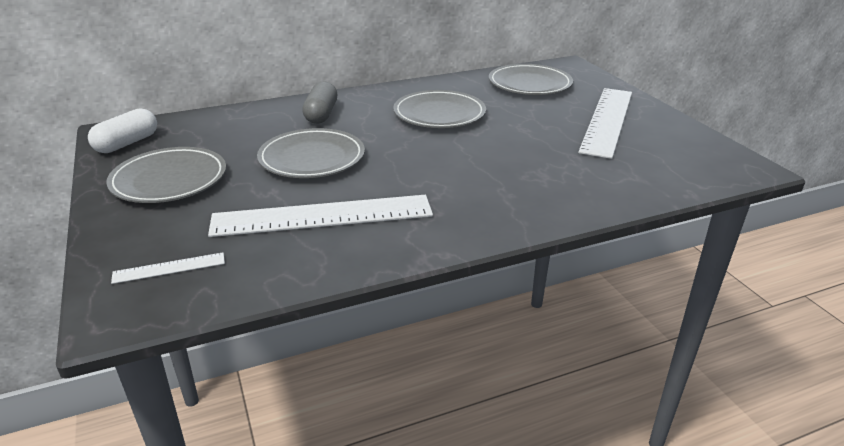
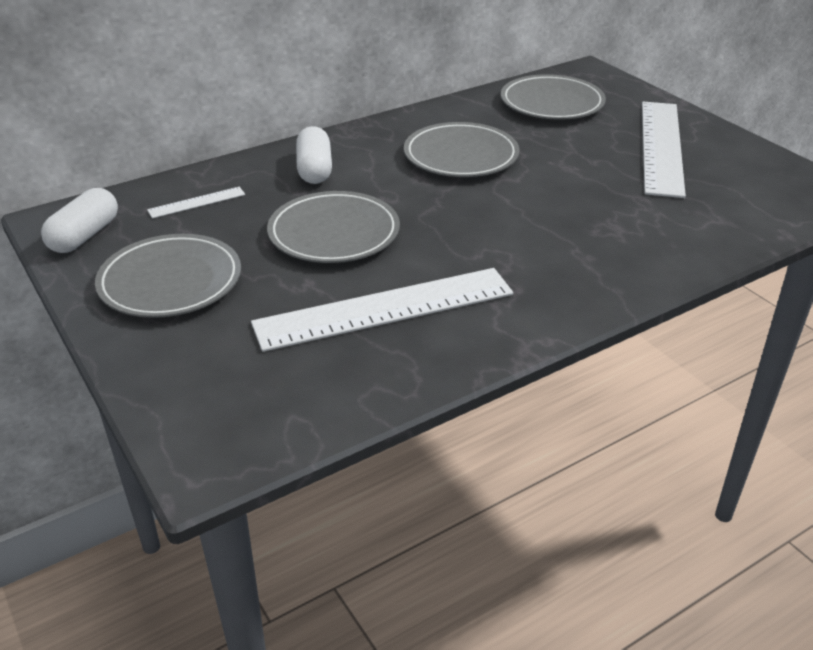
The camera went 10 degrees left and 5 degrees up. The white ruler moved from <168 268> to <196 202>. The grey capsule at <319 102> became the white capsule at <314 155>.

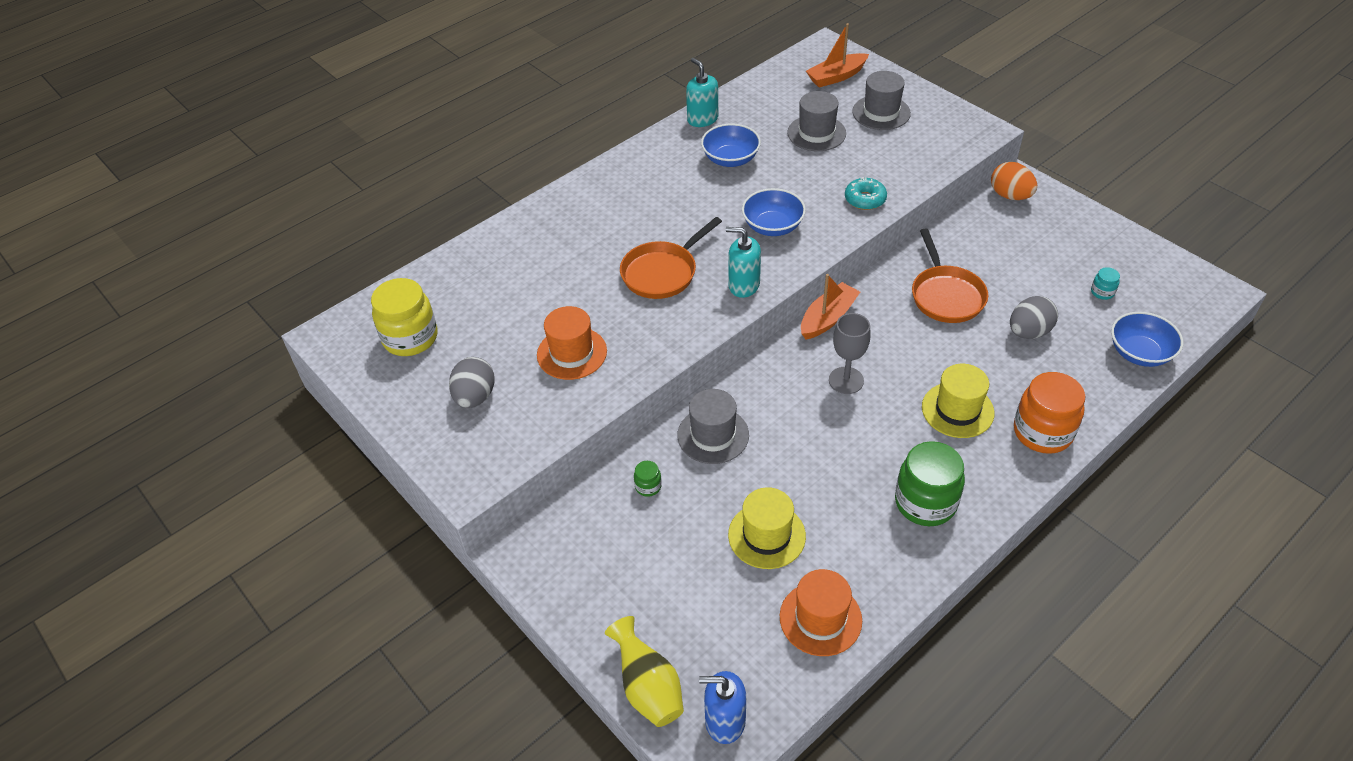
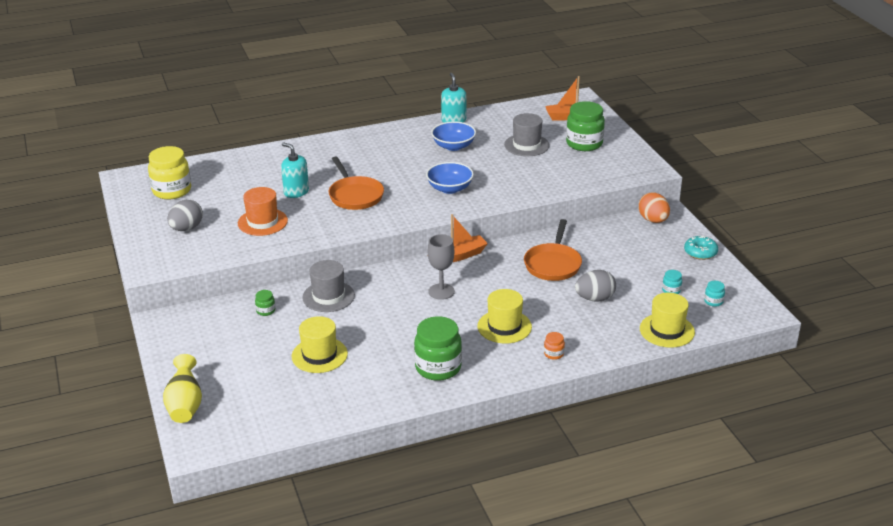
The camera went 20 degrees right and 15 degrees down. The turquoise soap dispenser moved from <743 262> to <295 170>. The orange pan at <671 258> turned 90 degrees counterclockwise. The orange jar at <1049 413> changed to 0.44 times the size. The grey hat at <881 100> was replaced by the green jar at <585 126>. The blue bowl at <1147 339> was replaced by the yellow hat at <667 320>. The turquoise donut moved from <866 193> to <701 248>. The turquoise jar at <714 294> appeared. The blue soap dispenser at <722 707> disappeared. The orange hat at <821 612> disappeared.

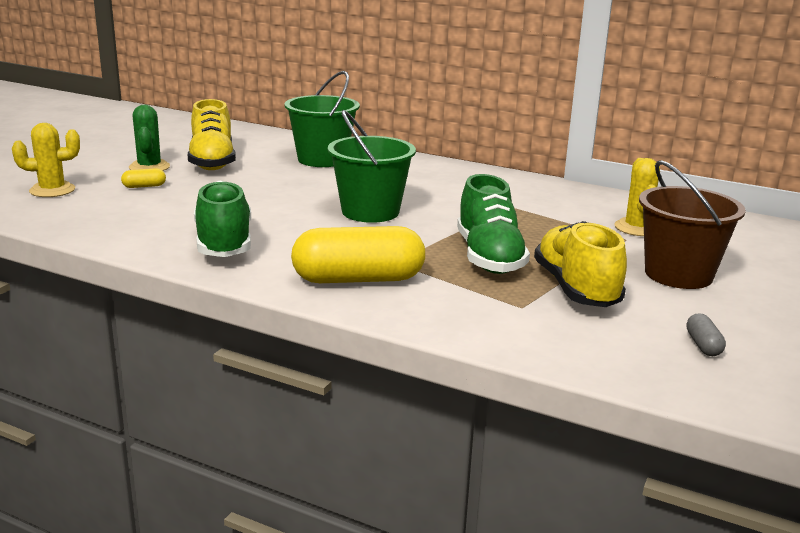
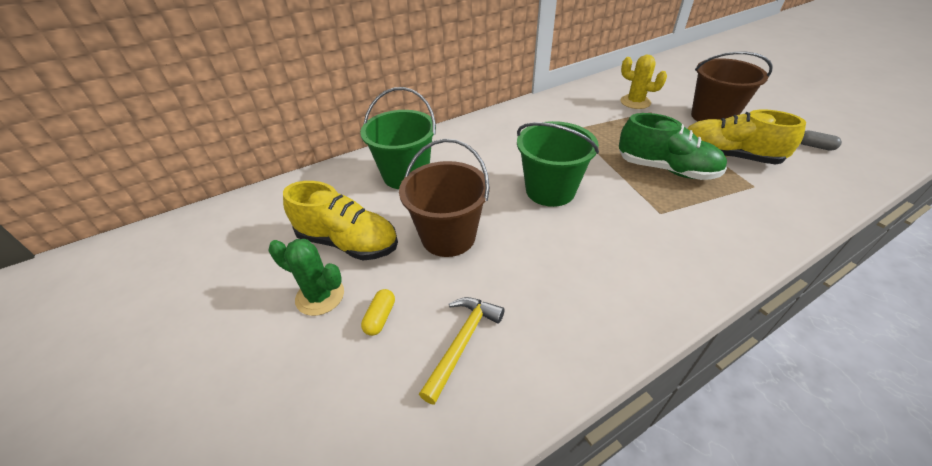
The camera went 55 degrees left and 20 degrees up. The brown bucket at <444 198> appeared. The yellow hammer at <462 351> appeared. The yellow cactus at <46 160> disappeared. The green shoe at <222 218> disappeared. The yellow capsule at <358 254> disappeared.

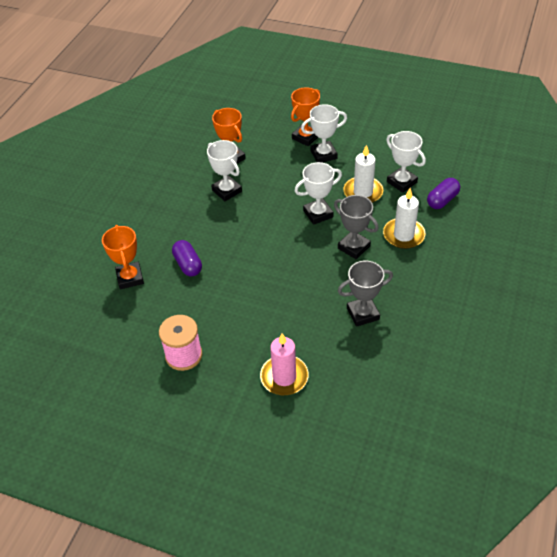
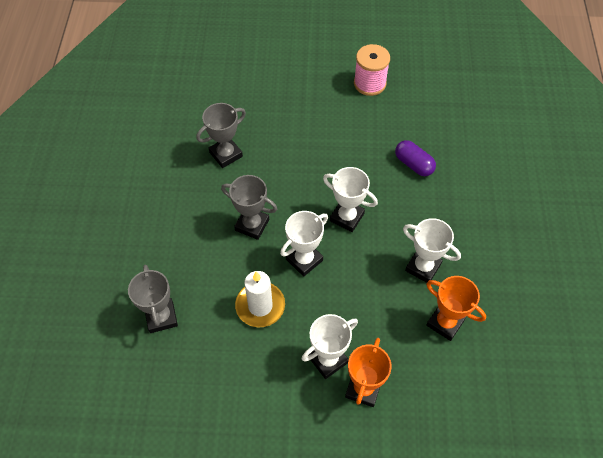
The camera went 160 degrees right and 10 degrees up. The purple capsule at <443 193> was replaced by the grey trophy at <153 299>. The white trophy moved from <406 162> to <350 199>. The orange trophy at <123 257> disappeared. The pink candle at <284 364> disappeared. The white candle at <404 218> disappeared.

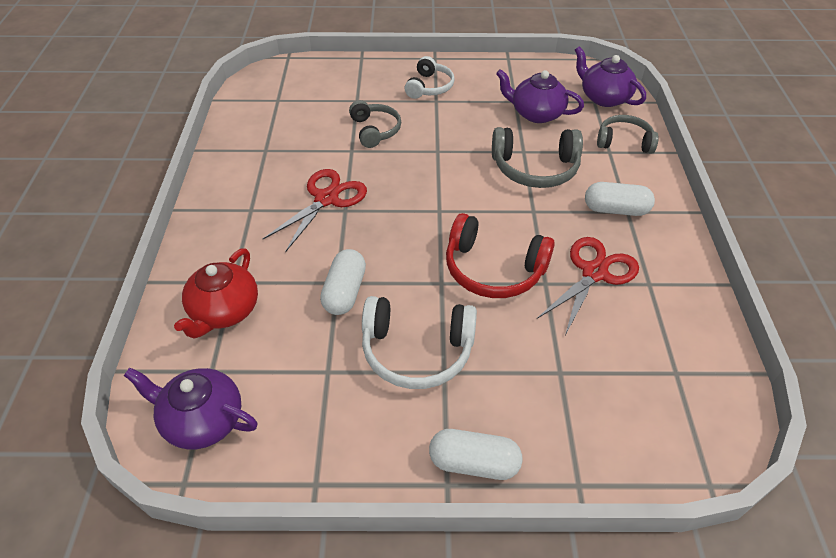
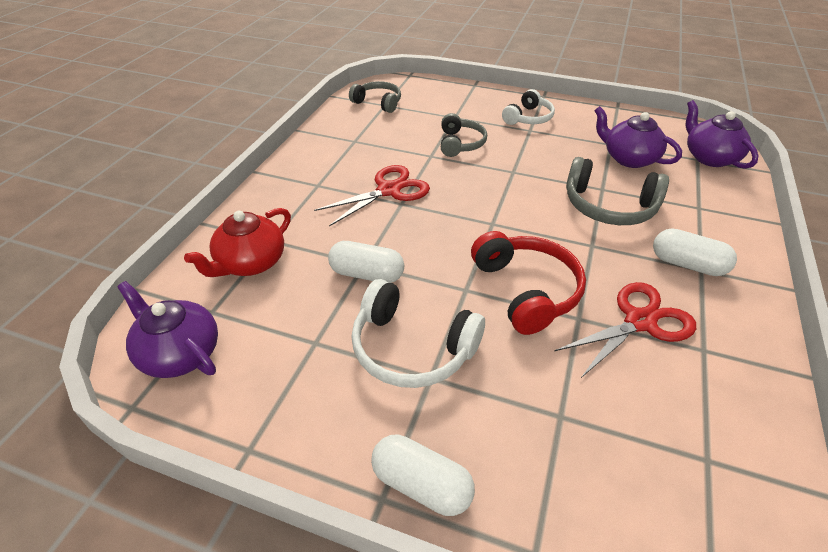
The camera went 20 degrees right and 5 degrees down. The white capsule at <343 282> turned 75 degrees clockwise. The grey headphones moved from <628 134> to <375 97>. The red headphones at <500 255> turned 150 degrees counterclockwise.

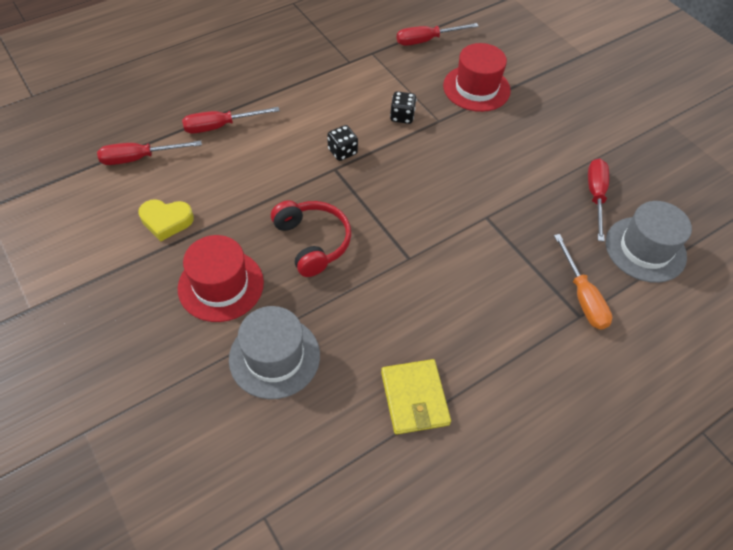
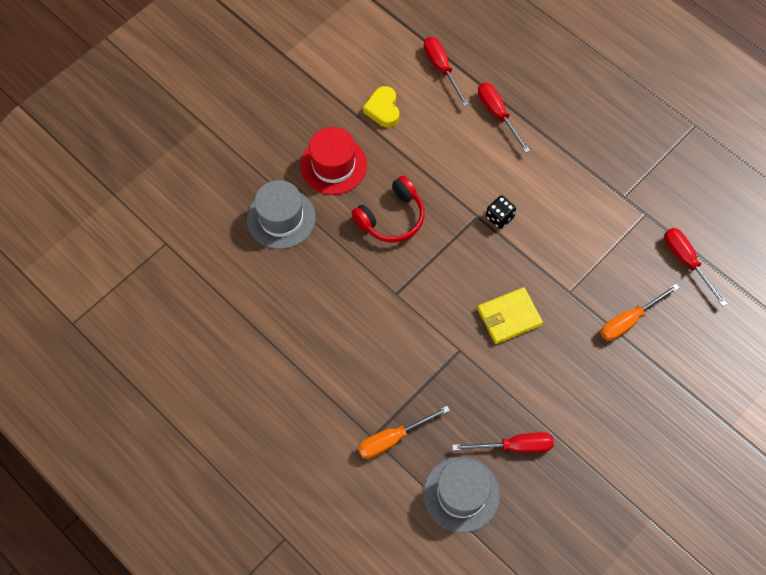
The camera went 80 degrees right and 10 degrees up. The yellow wallet moved from <416 396> to <510 315>. The red hat at <477 77> was replaced by the orange screwdriver at <640 312>. The black dice at <403 107> disappeared.

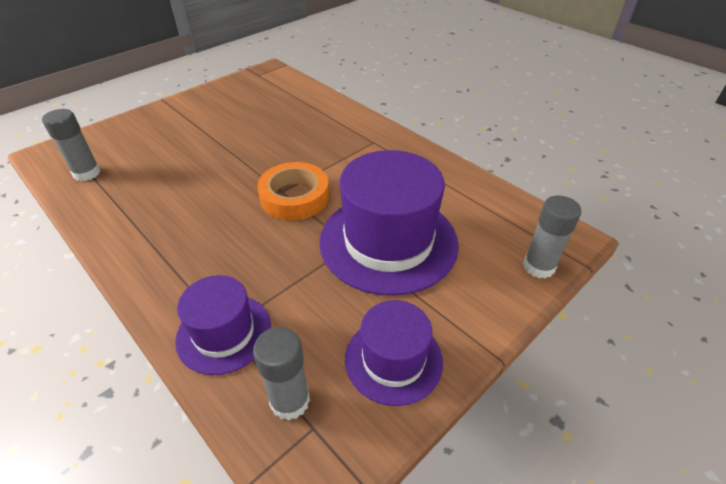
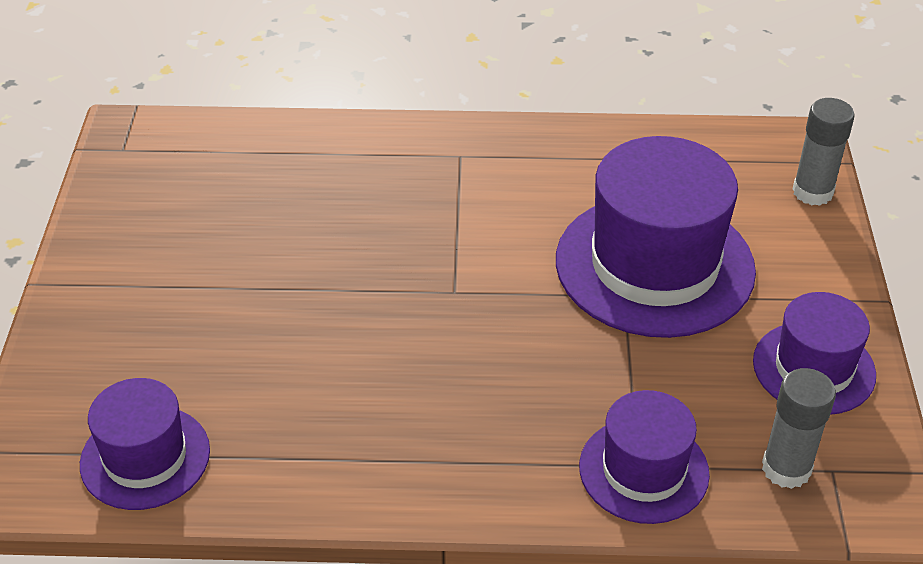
The camera went 45 degrees left and 0 degrees up. The grey glue stick at <71 145> was replaced by the purple hat at <145 444>. The orange tape at <293 191> disappeared.

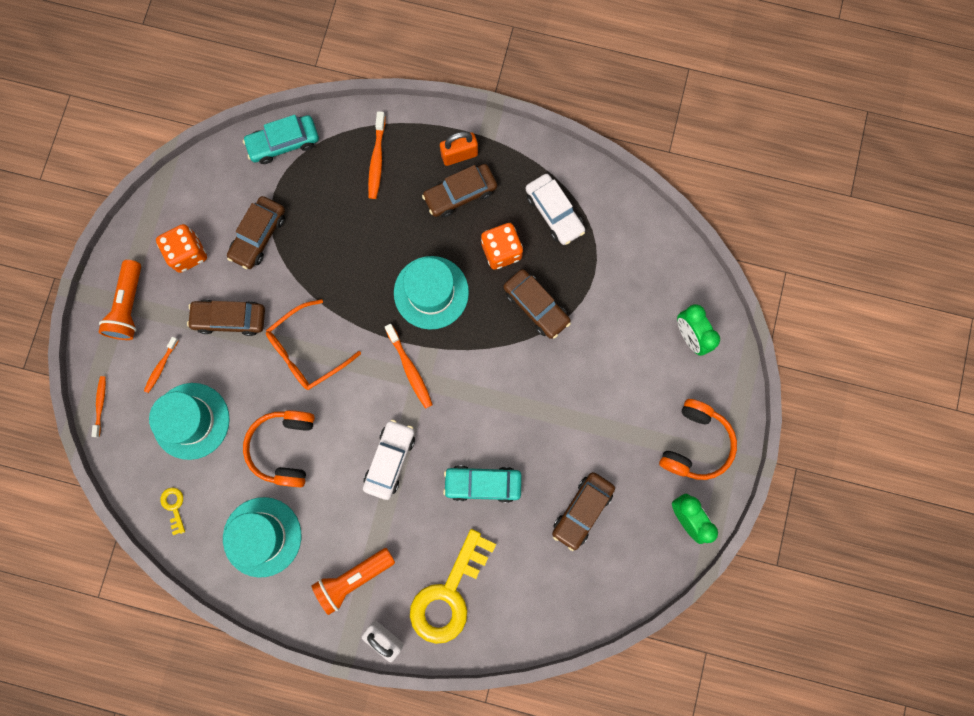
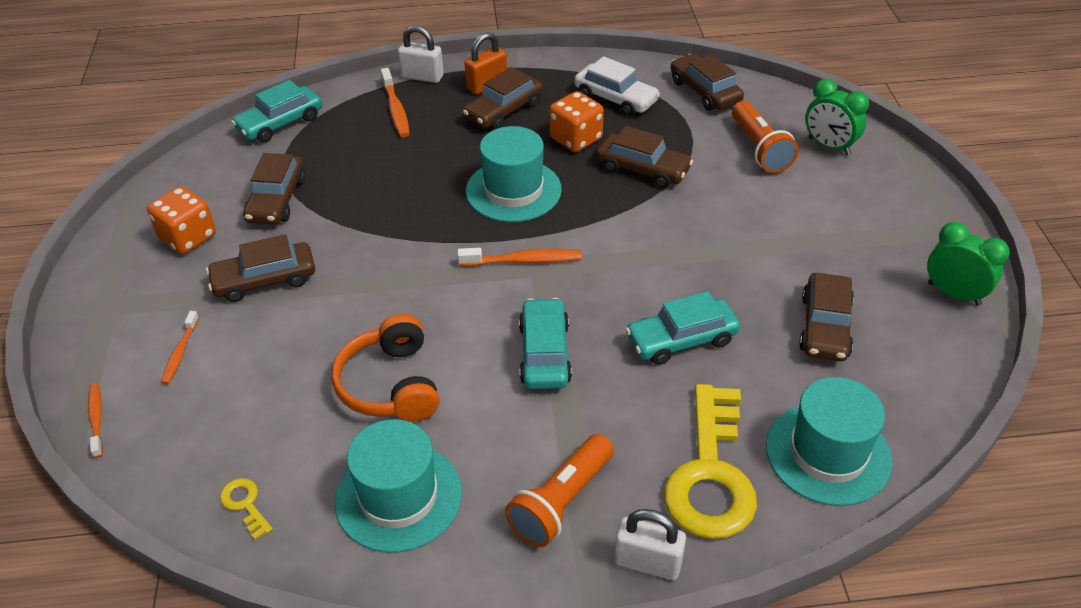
The camera went 20 degrees left and 35 degrees down. The white padlock at <421 54> appeared. The orange toothbrush at <409 366> turned 45 degrees counterclockwise. The white car at <389 459> became the turquoise car at <545 343>. The brown car at <707 82> appeared. The orange flashlight moved from <120 300> to <765 137>. The turquoise hat moved from <189 421> to <829 441>. The orange glasses at <313 344> disappeared. The orange headphones at <698 439> disappeared.

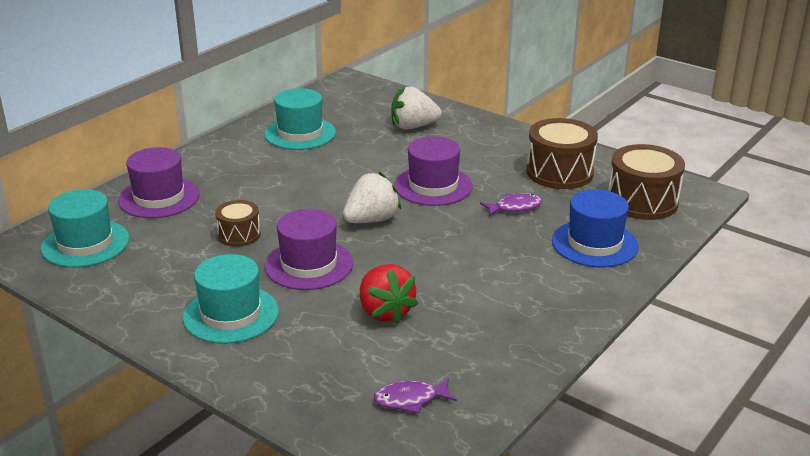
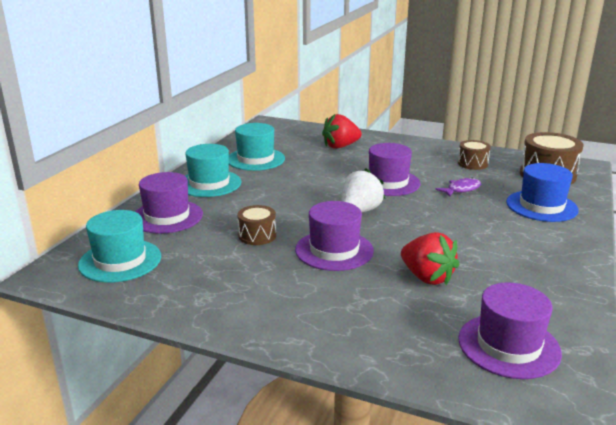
The camera went 15 degrees left and 5 degrees down. The turquoise hat moved from <231 299> to <213 170>. The white strawberry at <416 108> became the red strawberry at <342 131>. The brown drum at <562 153> changed to 0.58 times the size. The purple fish at <415 395> was replaced by the purple hat at <510 330>.

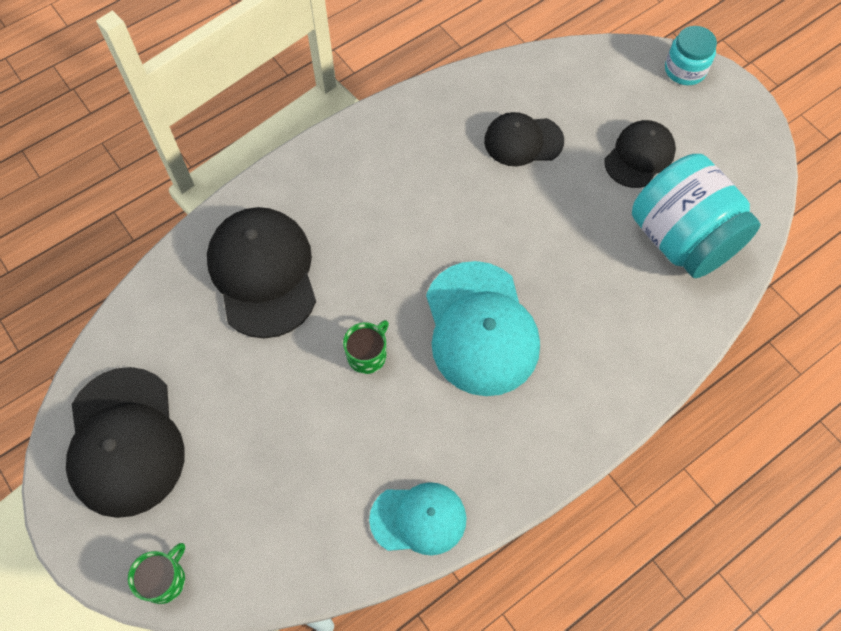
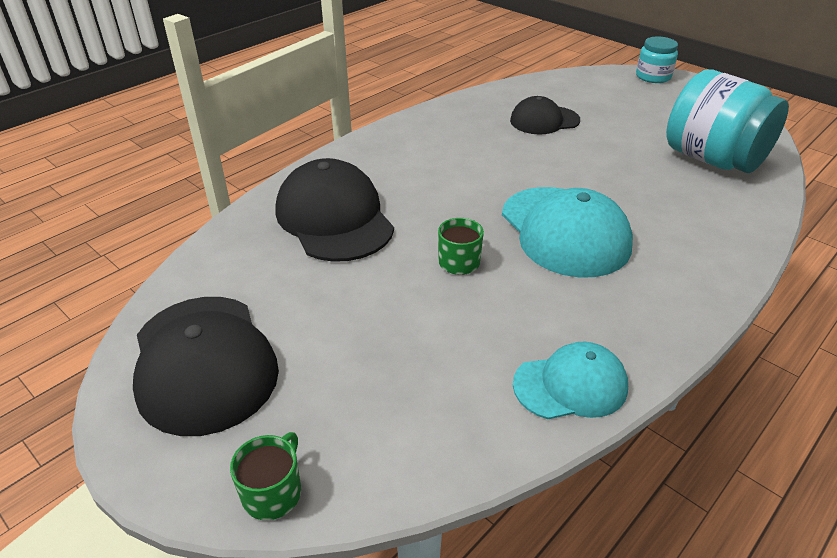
The camera went 10 degrees left and 25 degrees down. The black cap at <640 154> disappeared.

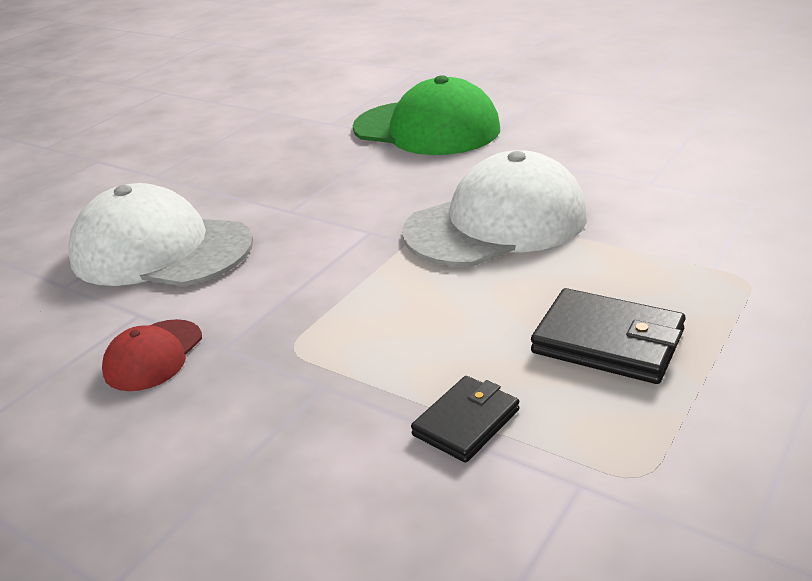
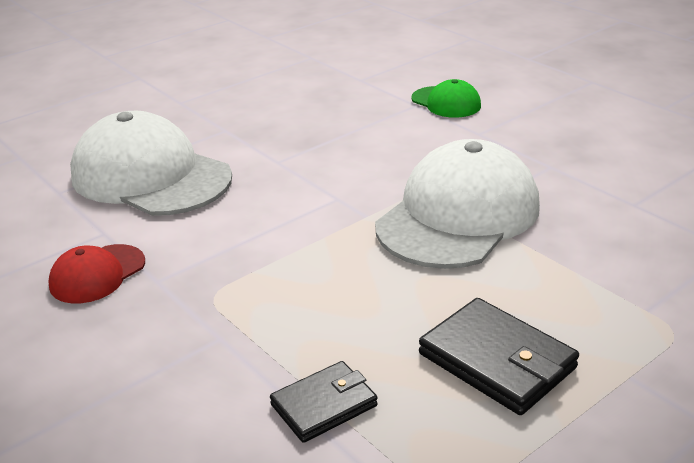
The camera went 15 degrees right and 0 degrees up. The white cap at <494 208> turned 45 degrees counterclockwise. The green cap at <426 115> changed to 0.49 times the size.

